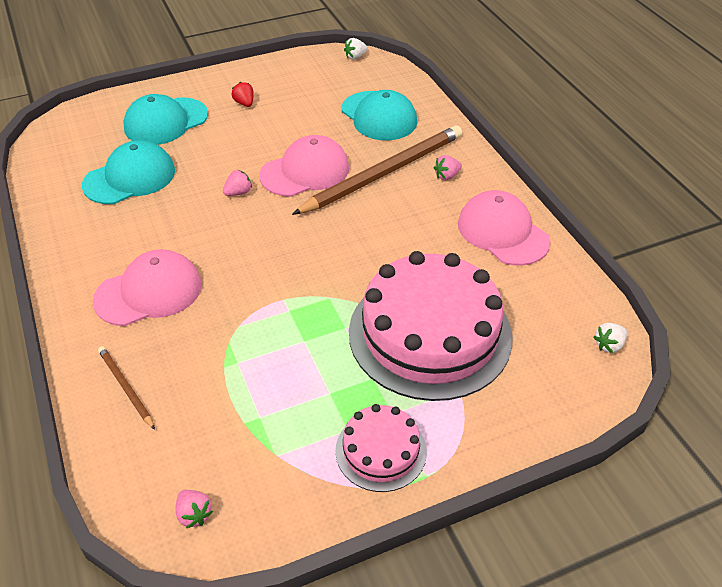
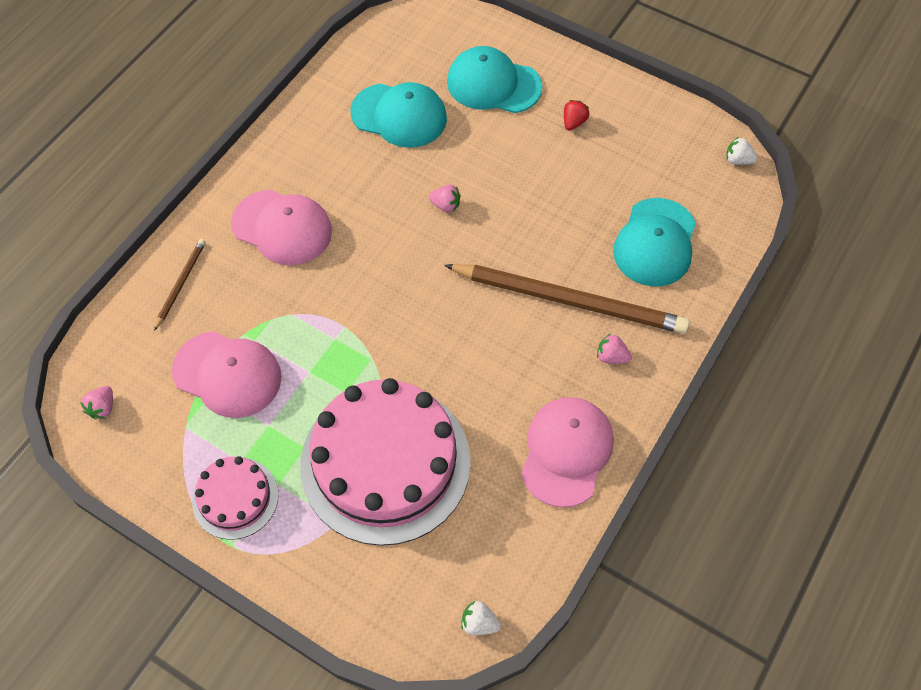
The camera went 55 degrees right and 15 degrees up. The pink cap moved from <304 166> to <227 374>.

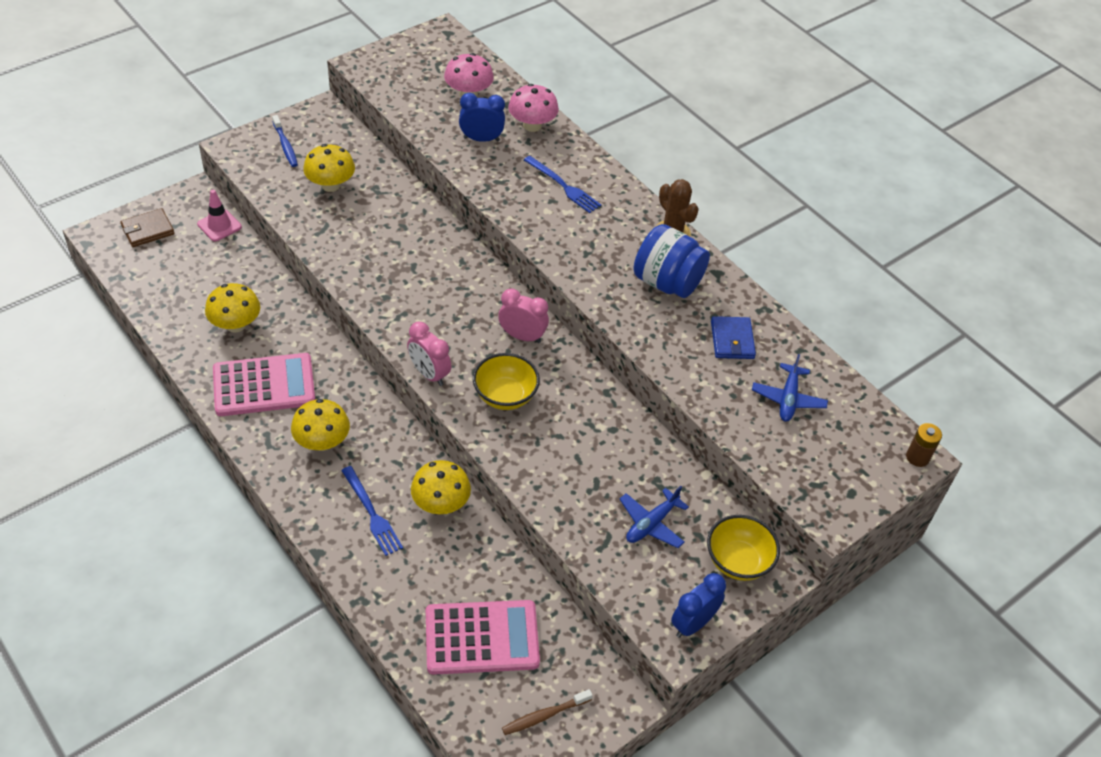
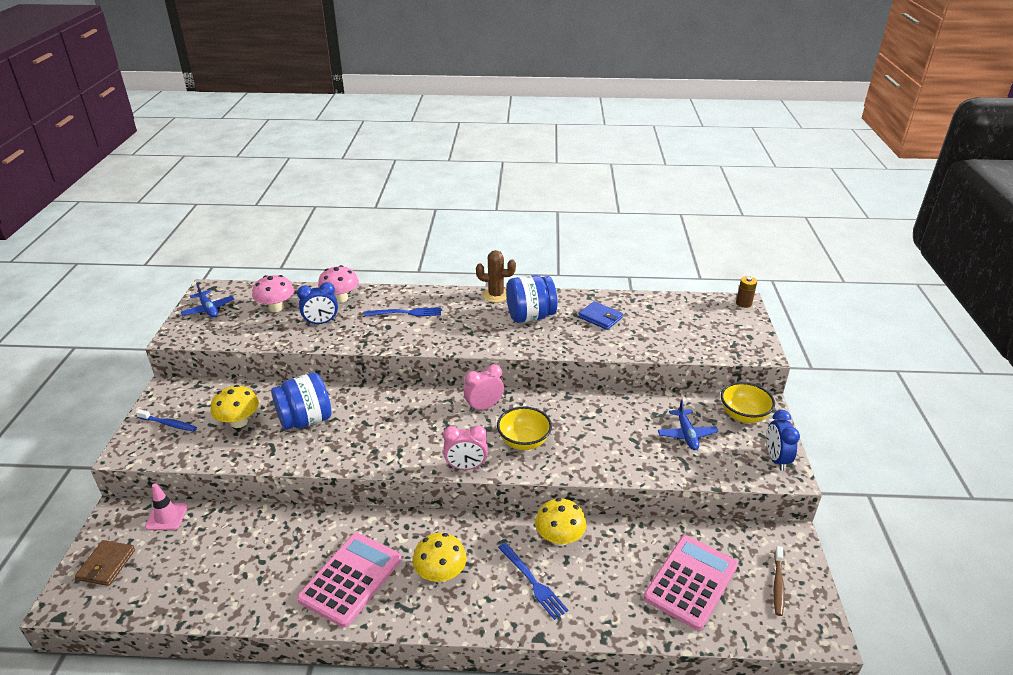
The camera went 45 degrees left and 15 degrees down. The blue plane moved from <790 387> to <207 300>. The blue jar at <301 401> appeared. The blue clock at <482 117> turned 150 degrees counterclockwise. The blue fork at <372 511> turned 45 degrees clockwise. The yellow mushroom at <232 307> disappeared.

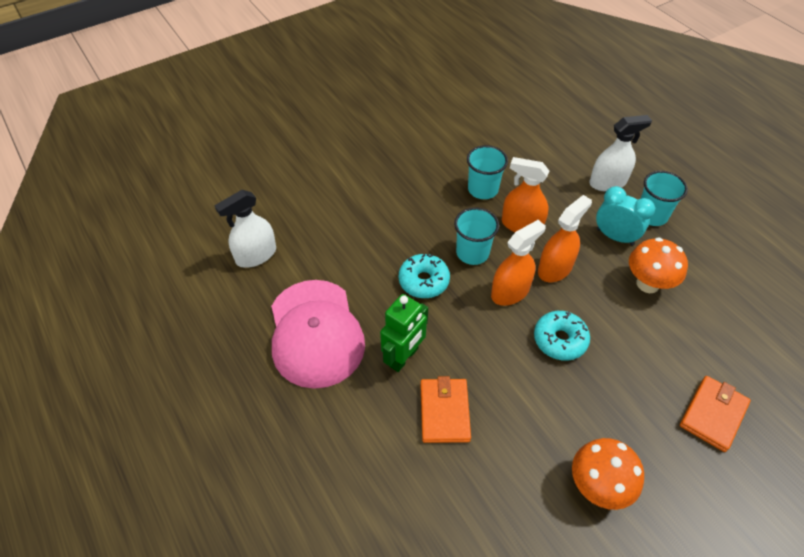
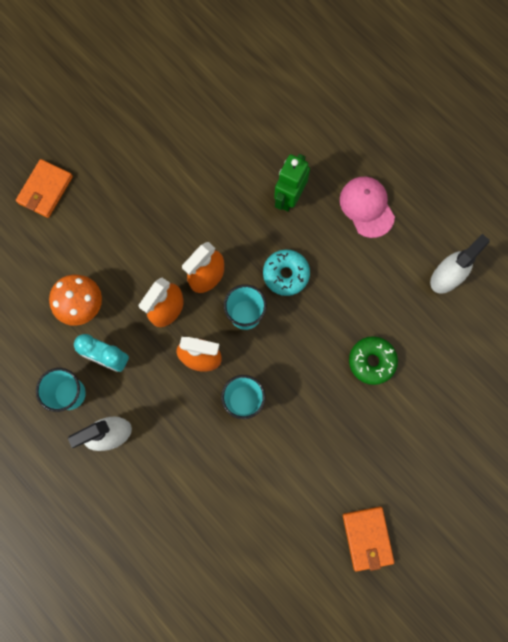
The camera went 170 degrees right and 25 degrees up. The pink cap at <318 334> changed to 0.62 times the size. The orange wallet moved from <445 409> to <368 539>. The green donut at <373 360> appeared. The turquoise donut at <562 336> disappeared. The orange mushroom at <608 474> disappeared.

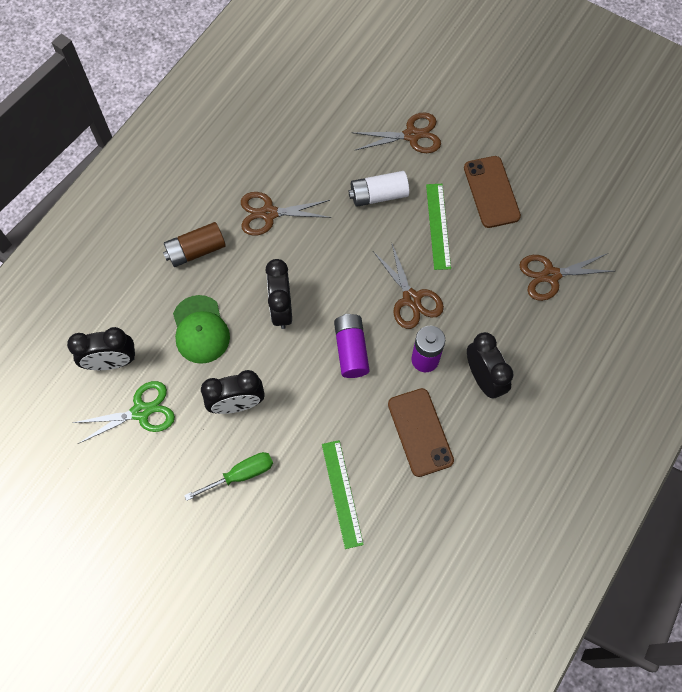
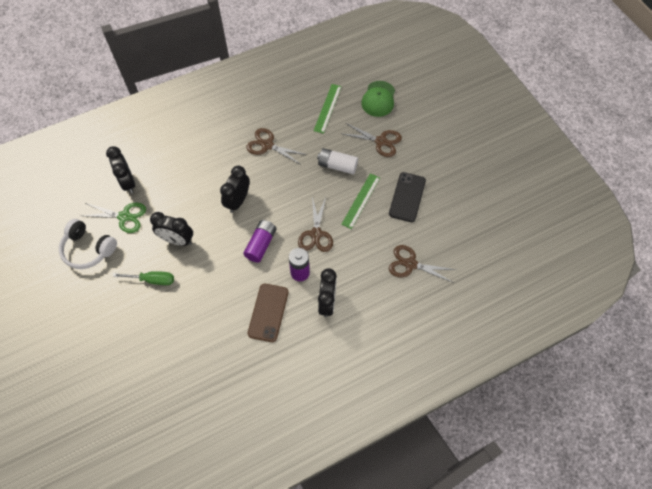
The camera went 30 degrees right and 5 degrees down. The white headphones at <88 244> appeared. The black clock at <101 348> turned 45 degrees clockwise. The green ruler moved from <343 494> to <328 109>. The green cap moved from <201 329> to <378 99>. The brown phone at <492 192> became the black phone at <407 197>. The brown battery at <194 244> disappeared.

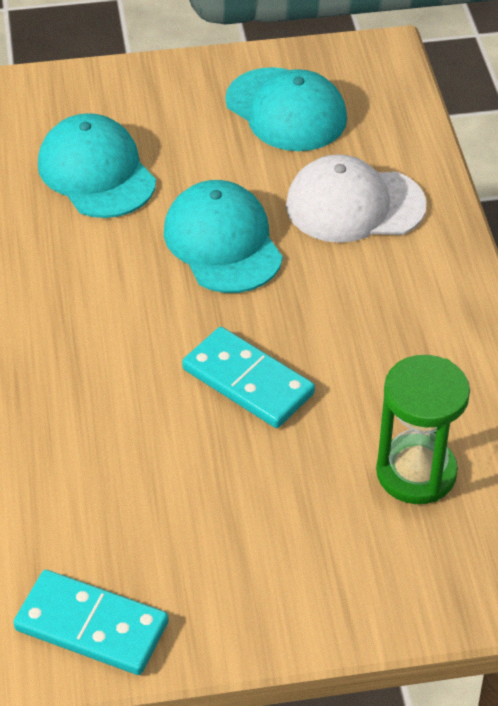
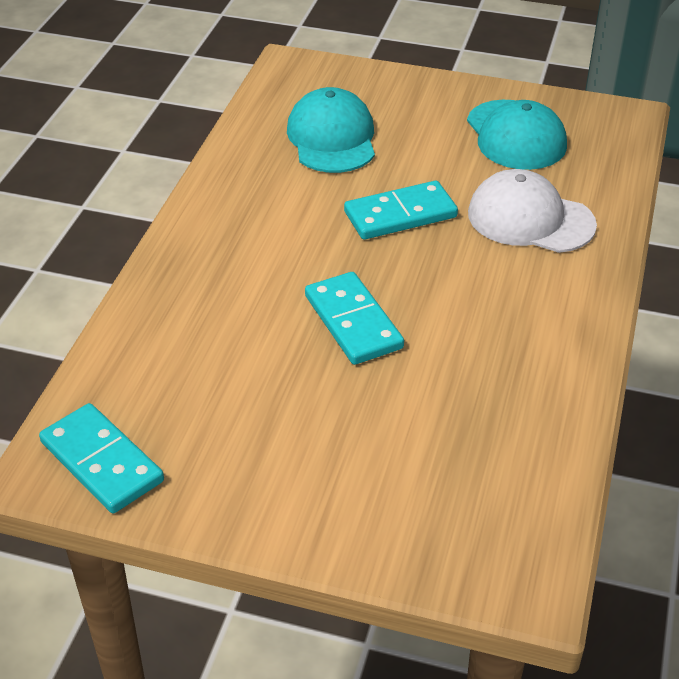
The camera went 25 degrees right and 5 degrees down. The turquoise cap at <223 236> was replaced by the turquoise domino at <401 210>. The green hourglass at <423 429> disappeared.

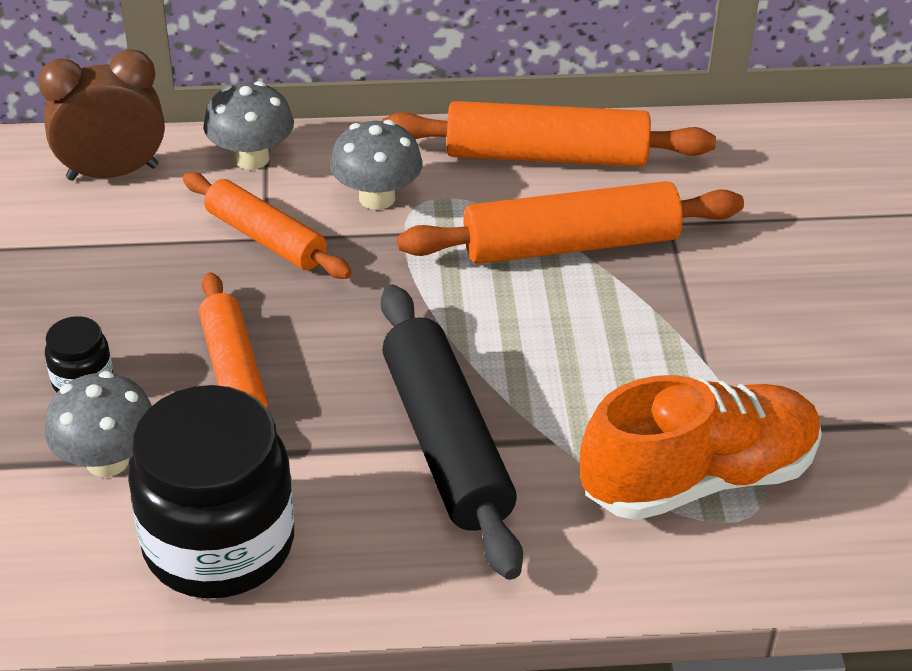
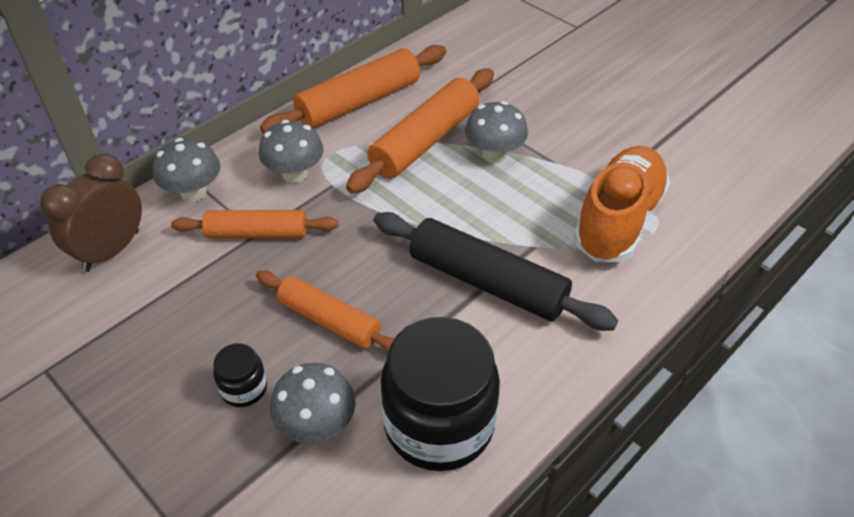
The camera went 40 degrees left and 5 degrees up. The grey mushroom at <496 132> appeared.

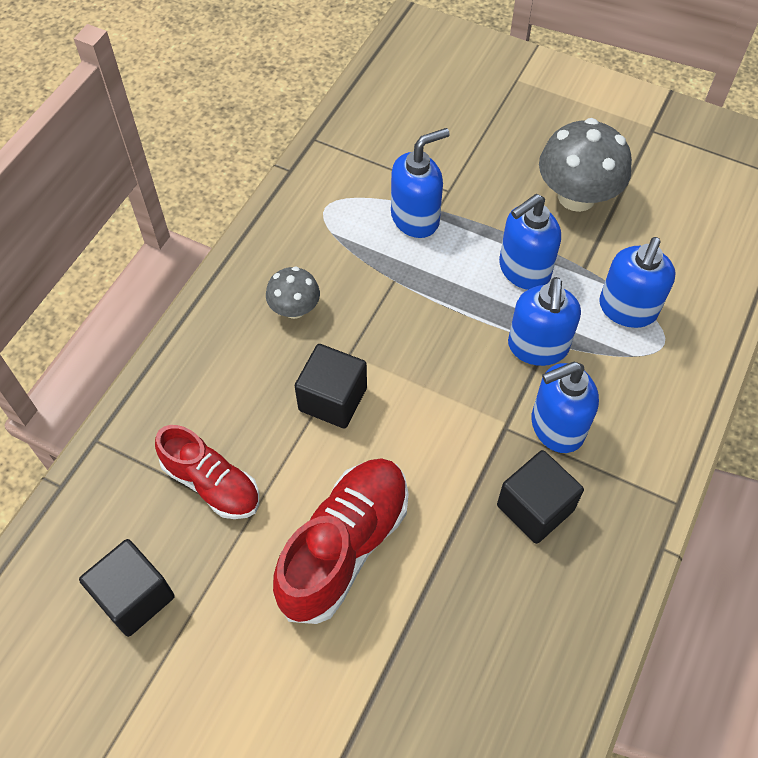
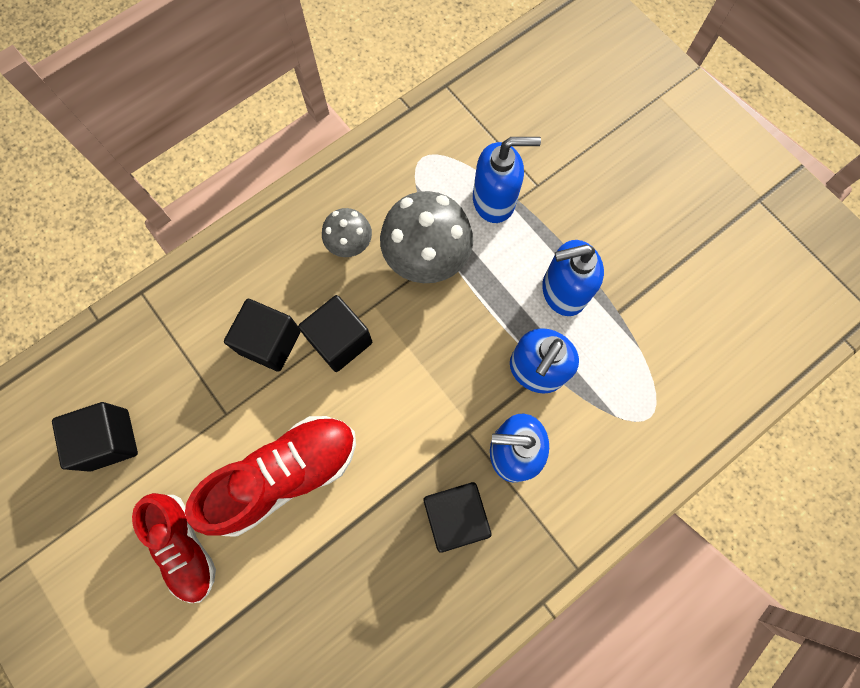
The camera went 25 degrees right and 15 degrees up. The red shoe moved from <207 472> to <174 548>. The black cube at <262 335> appeared. The grey mushroom moved from <585 165> to <426 237>. The blue soap dispenser at <637 282> disappeared.

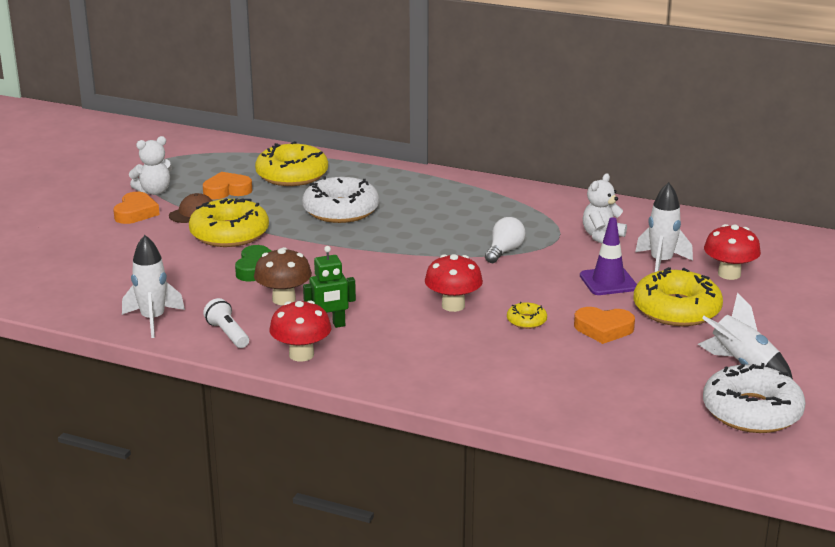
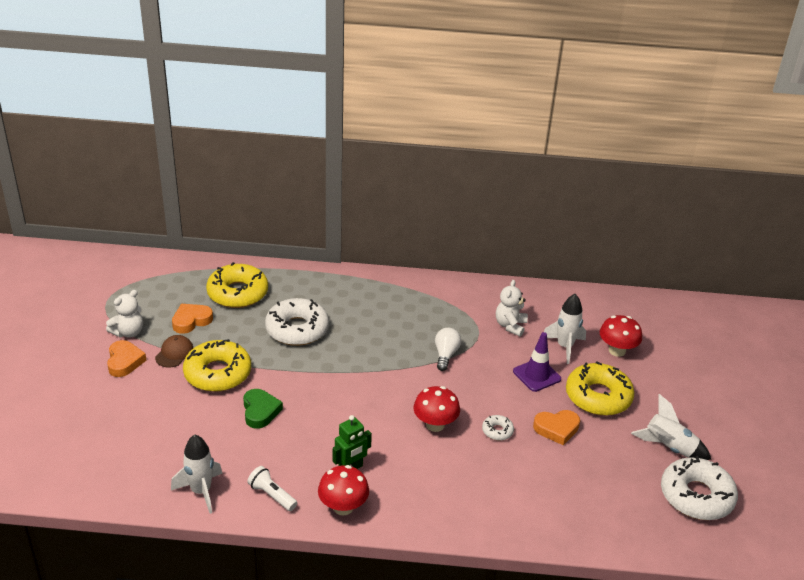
The camera went 20 degrees left and 10 degrees up. The yellow donut at <527 315> became the white donut at <498 427>. The brown mushroom at <283 276> disappeared.

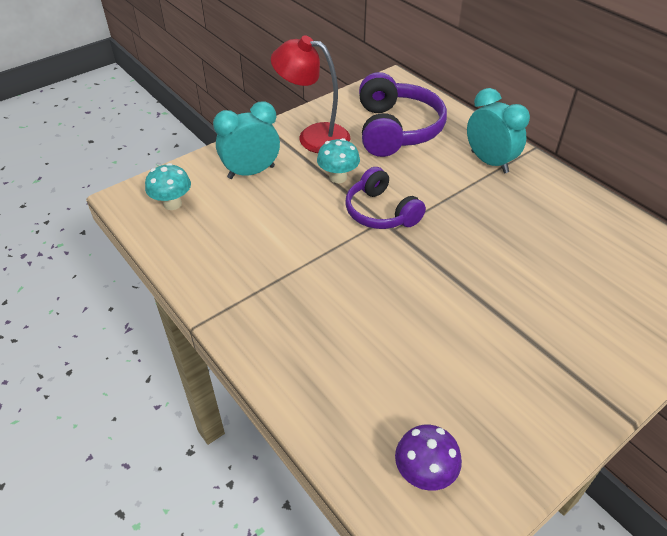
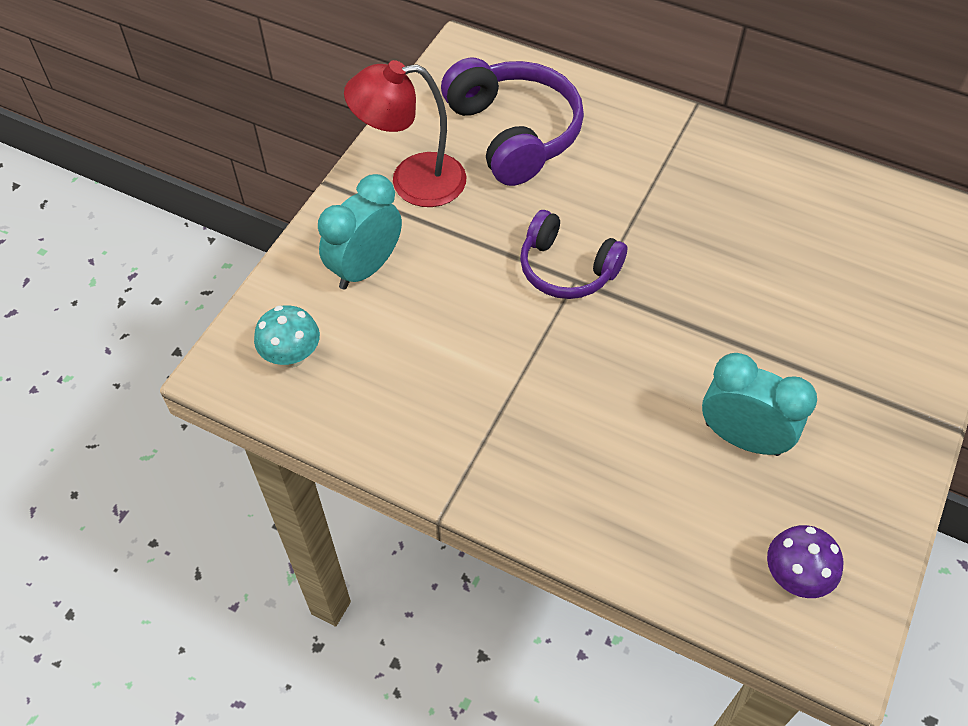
The camera went 25 degrees left and 10 degrees up. The turquoise clock moved from <498 130> to <759 404>. The turquoise mushroom at <338 160> disappeared.

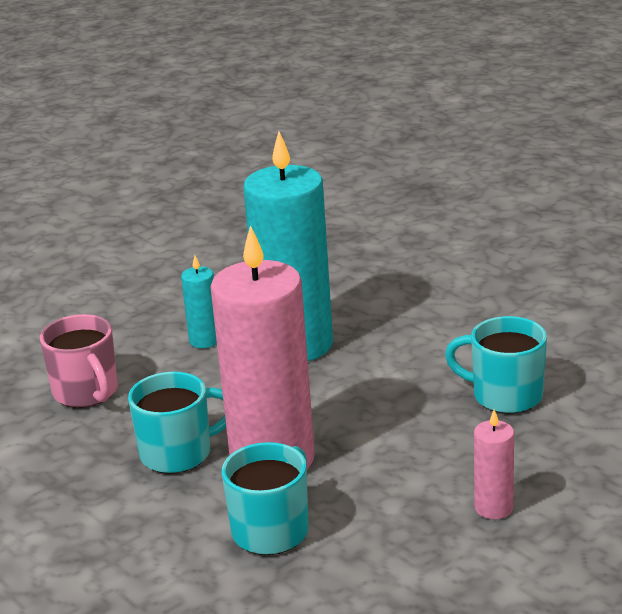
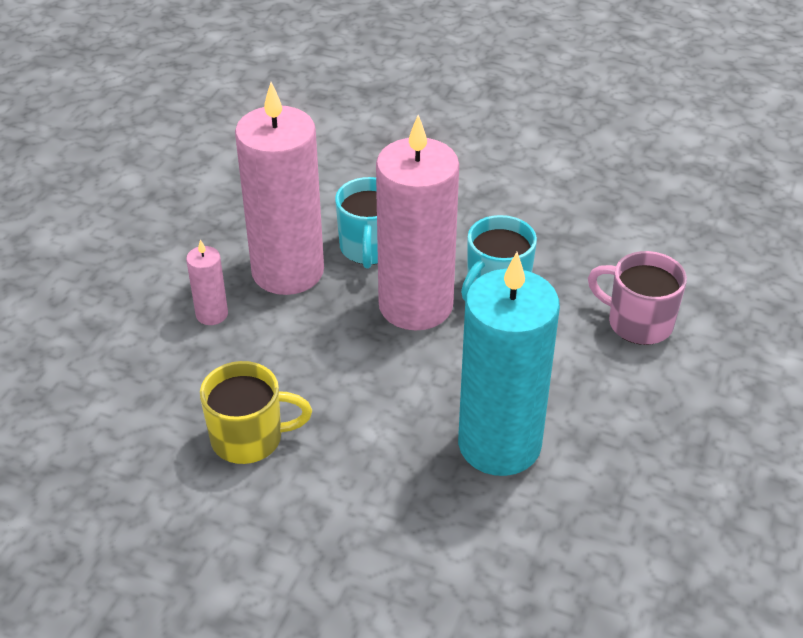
The camera went 150 degrees right and 15 degrees up. The turquoise mug at <496 365> became the yellow mug at <256 412>. The pink candle at <279 188> appeared. The turquoise candle at <199 302> disappeared.

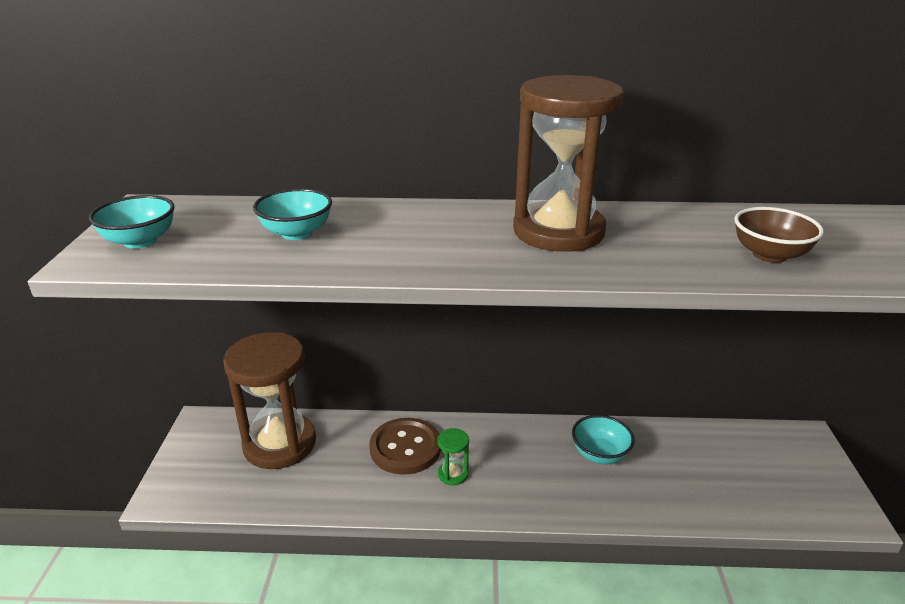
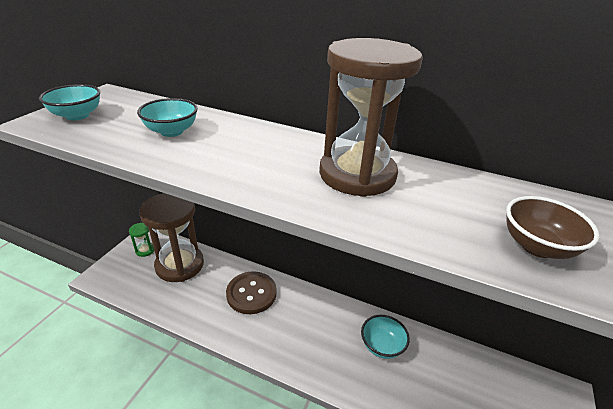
The camera went 20 degrees right and 5 degrees up. The green hourglass moved from <453 456> to <141 240>.

